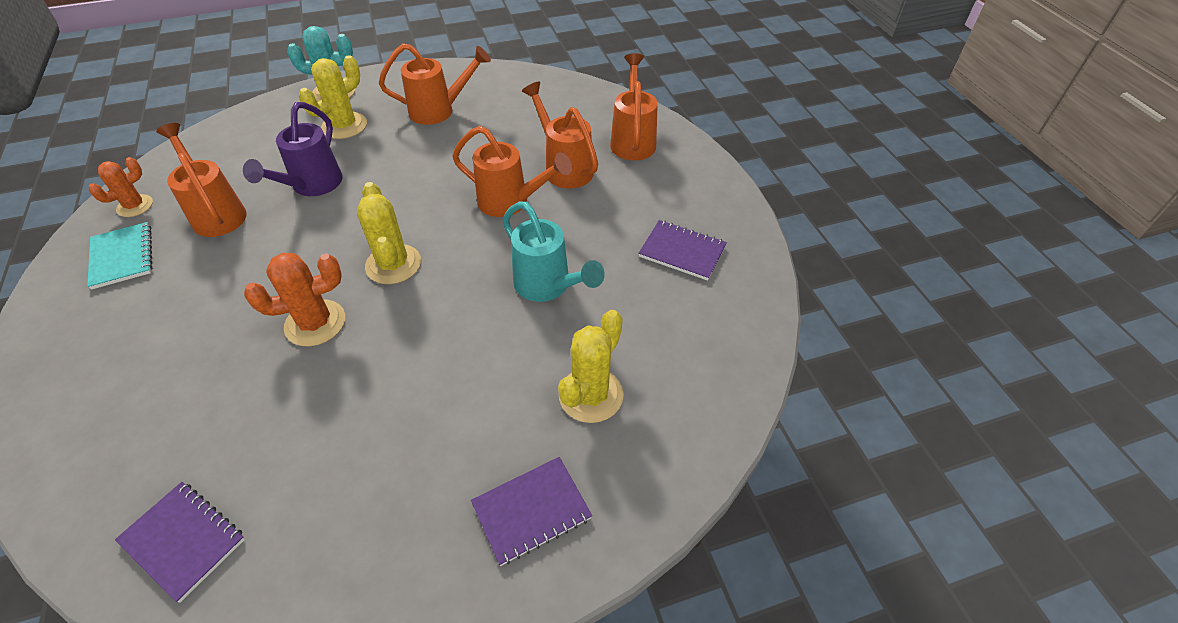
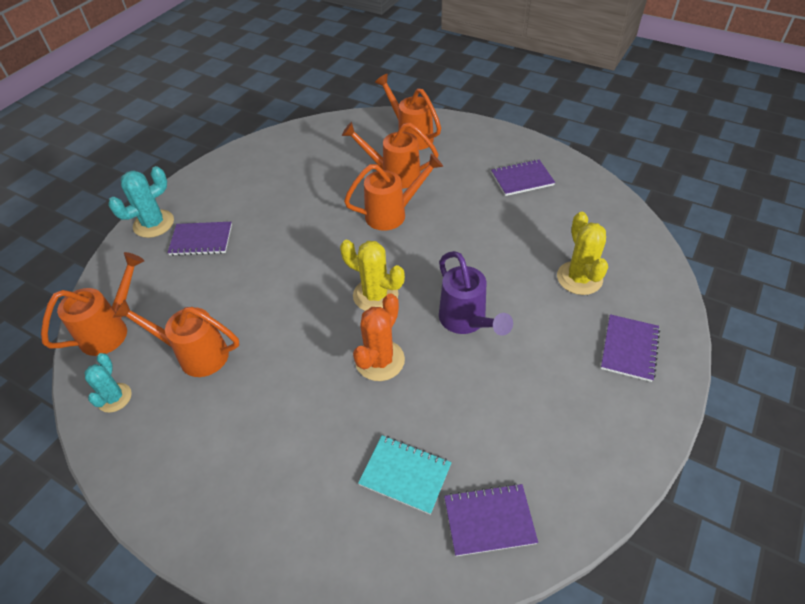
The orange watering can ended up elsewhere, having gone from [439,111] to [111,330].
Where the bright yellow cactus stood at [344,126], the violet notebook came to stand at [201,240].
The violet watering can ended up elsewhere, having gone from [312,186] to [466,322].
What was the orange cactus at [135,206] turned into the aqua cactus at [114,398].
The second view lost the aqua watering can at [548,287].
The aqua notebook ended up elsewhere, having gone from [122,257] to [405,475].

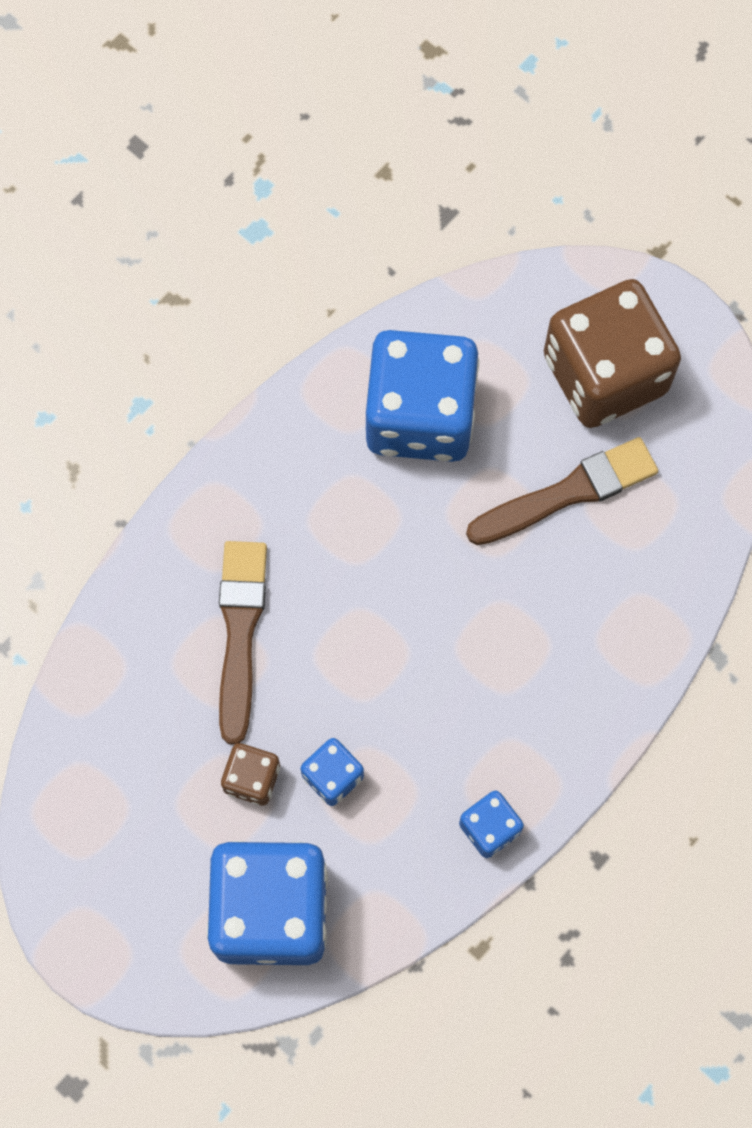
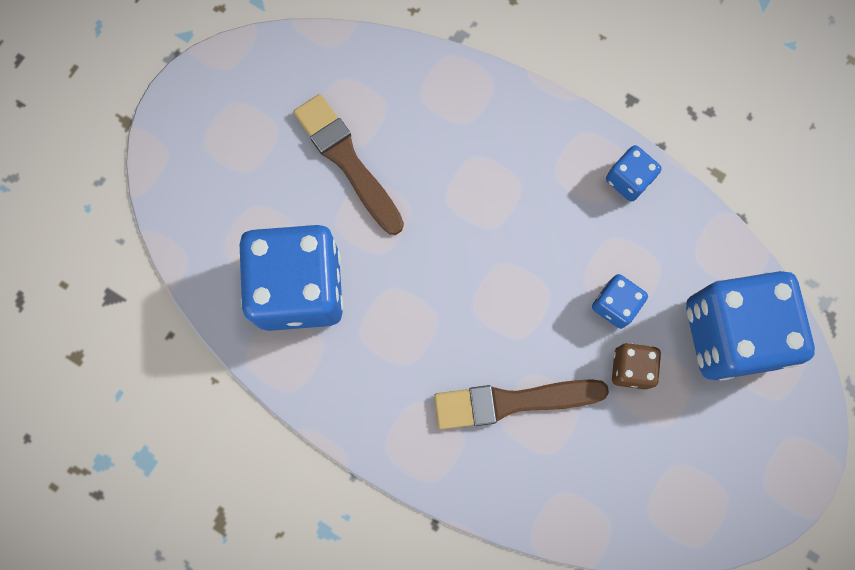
The second view lost the brown die at [605,374].

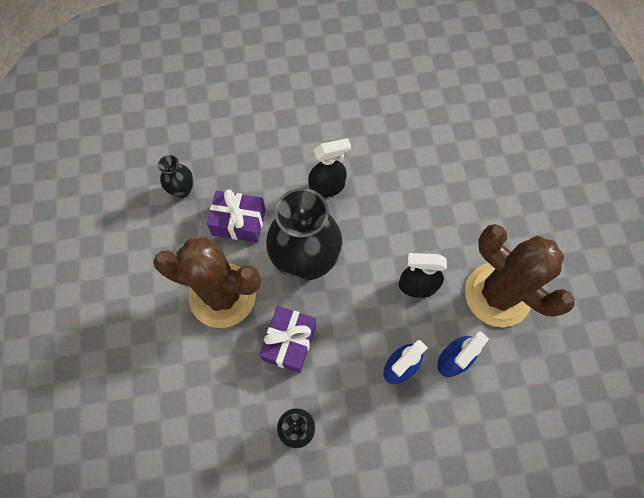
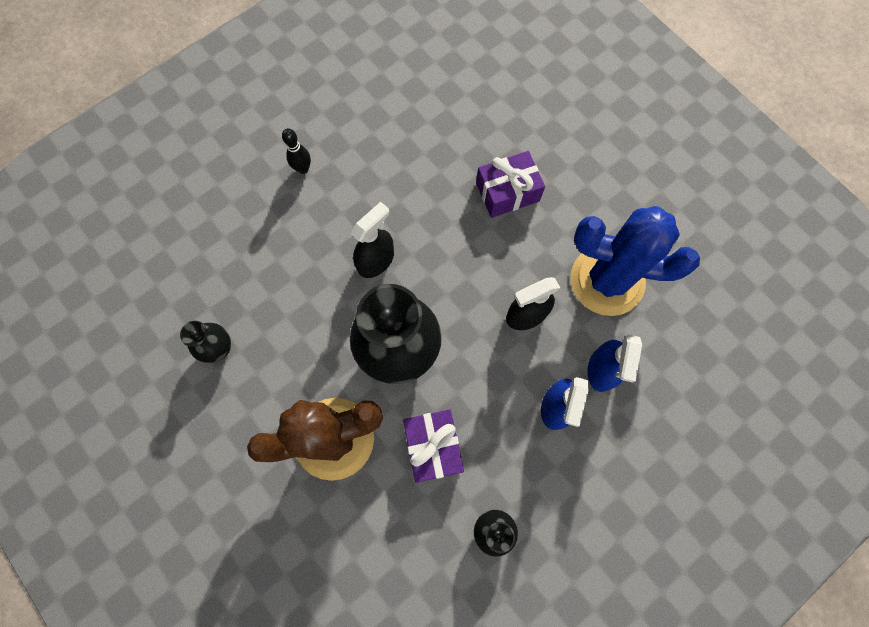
The violet present ended up elsewhere, having gone from [239,222] to [507,192].
What was the brown cactus at [497,294] turned into the blue cactus at [607,280].
The second view gained the jet-black tenpin at [303,169].

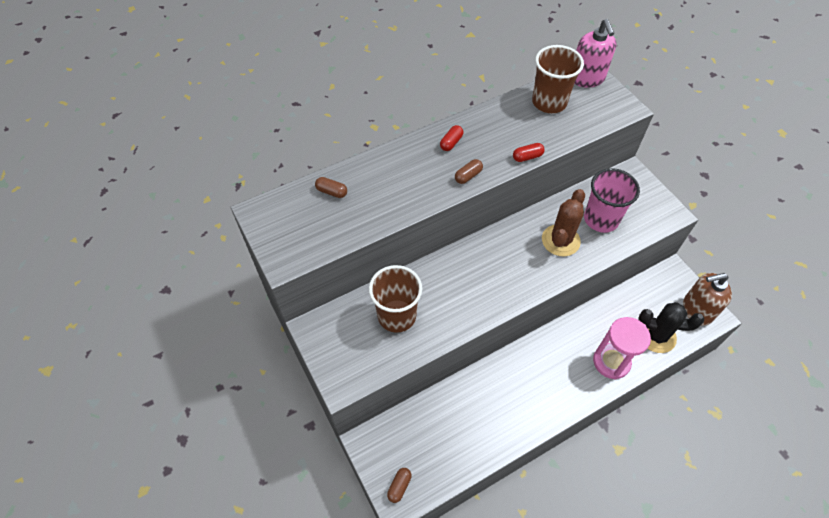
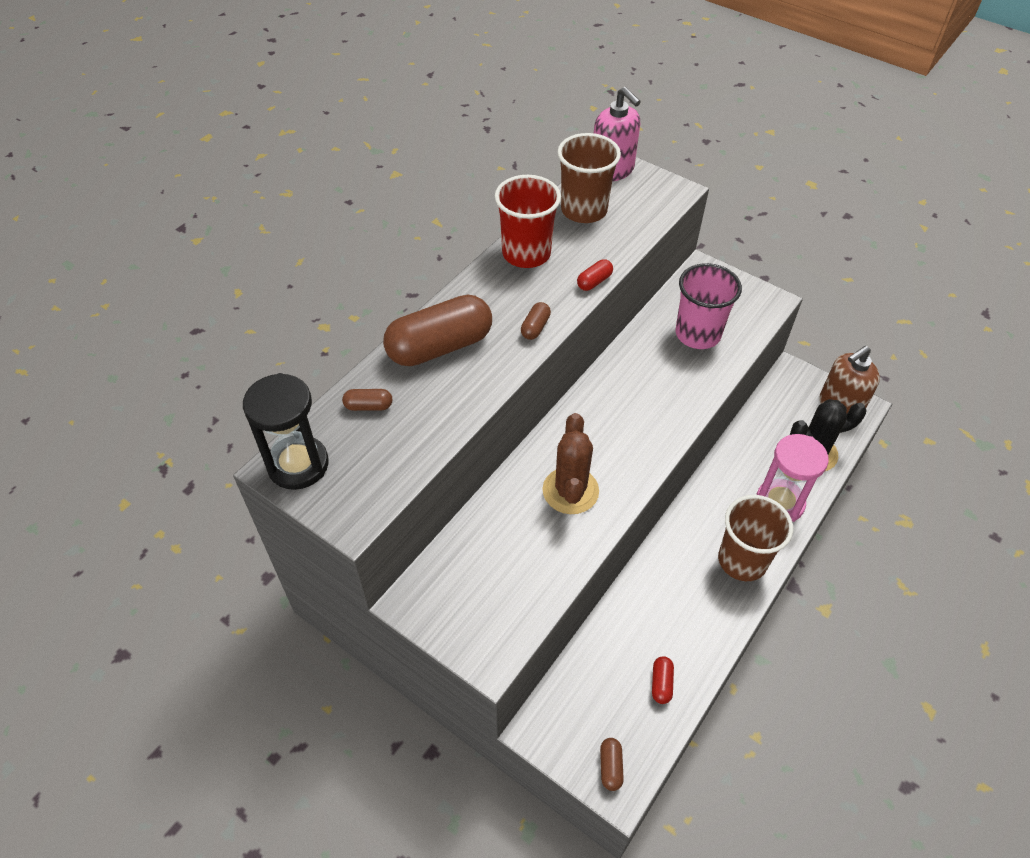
The crimson pill ended up elsewhere, having gone from [451,143] to [661,683].
The brown cactus ended up elsewhere, having gone from [560,240] to [570,491].
The brown cup ended up elsewhere, having gone from [397,316] to [742,560].
The second view gained the crimson cup at [526,253].
The second view gained the brown pill at [439,347].
The second view gained the jet-black sandglass at [298,465].

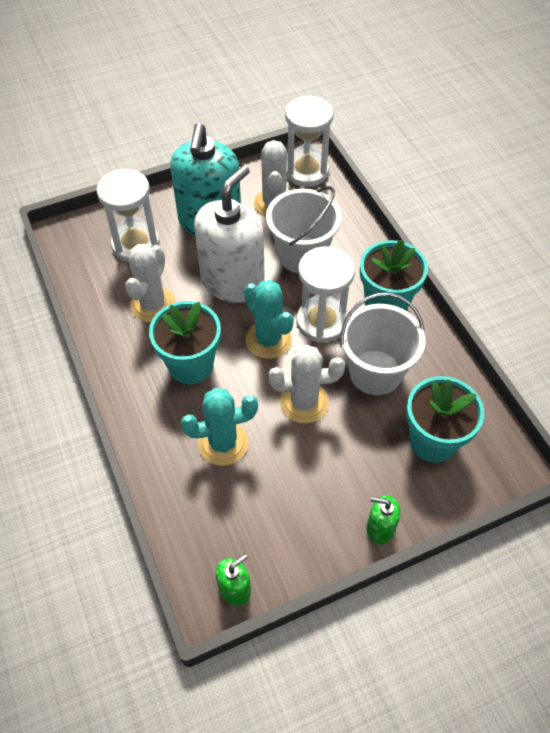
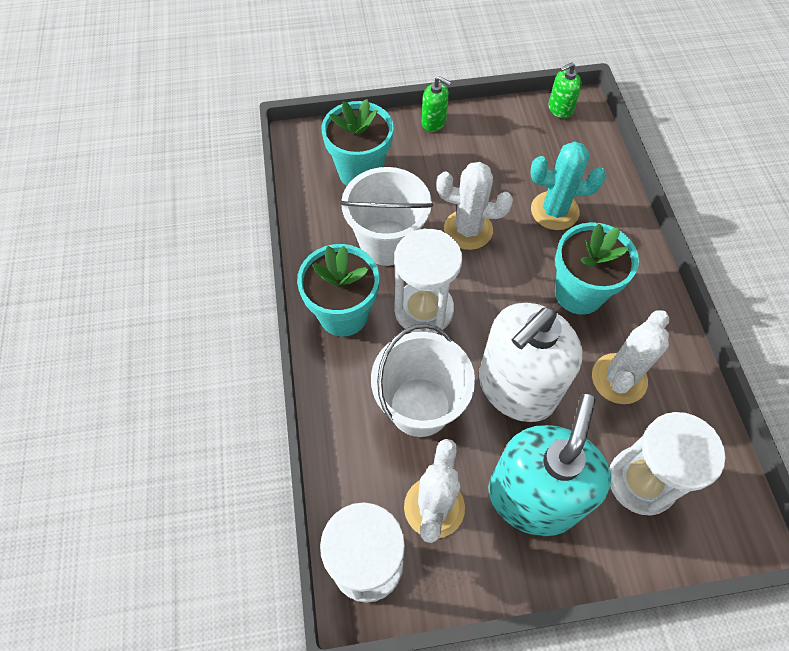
The second view lost the aqua cactus at [268,340].

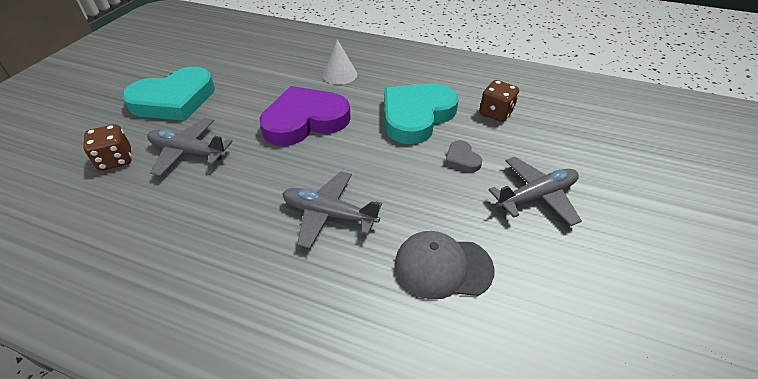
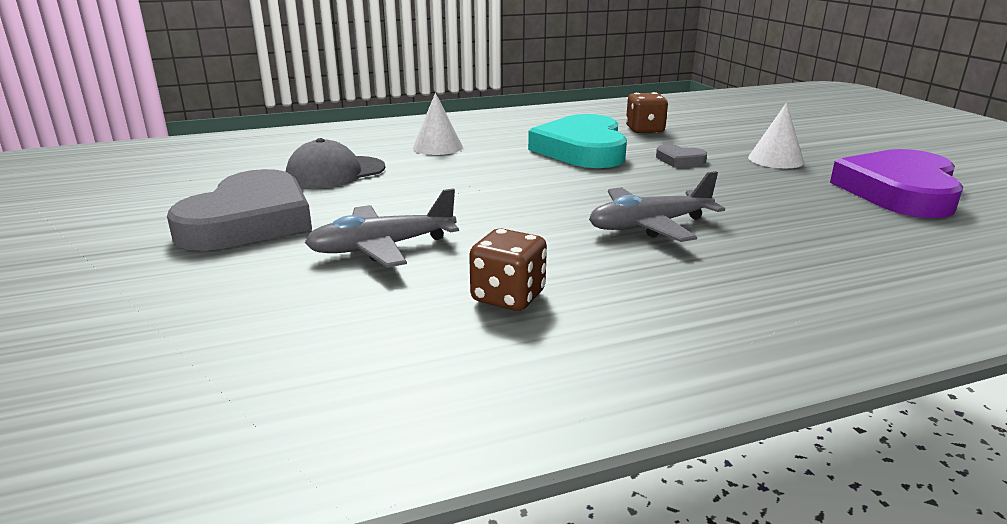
What was the aqua heart shape at [174,100] turned into the gray heart shape at [249,221].
The violet heart shape ended up elsewhere, having gone from [305,120] to [899,191].
The brown die ended up elsewhere, having gone from [116,160] to [508,297].
Where the gray toy plane stood at [536,196], the white cone came to stand at [775,159].
The gray peaked cap ended up elsewhere, having gone from [442,267] to [335,173].

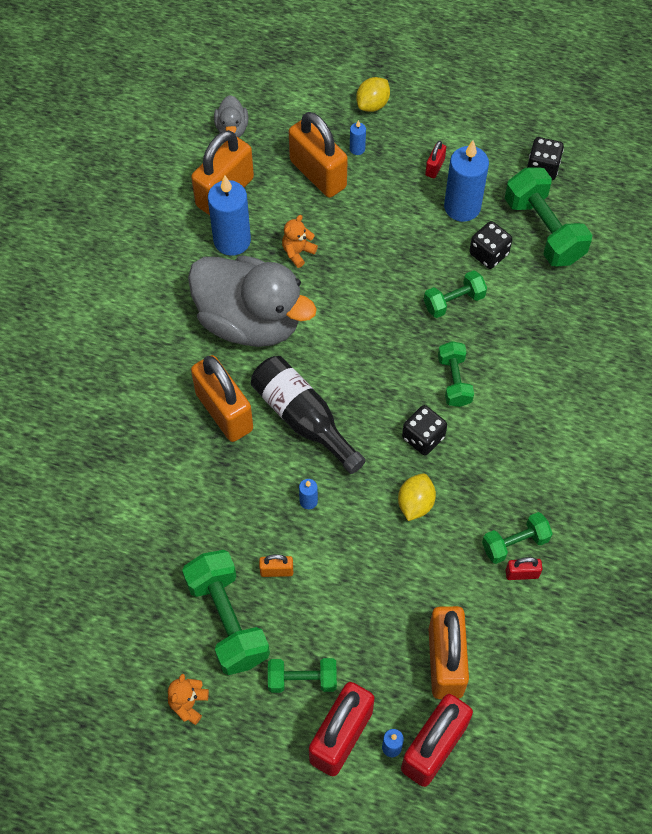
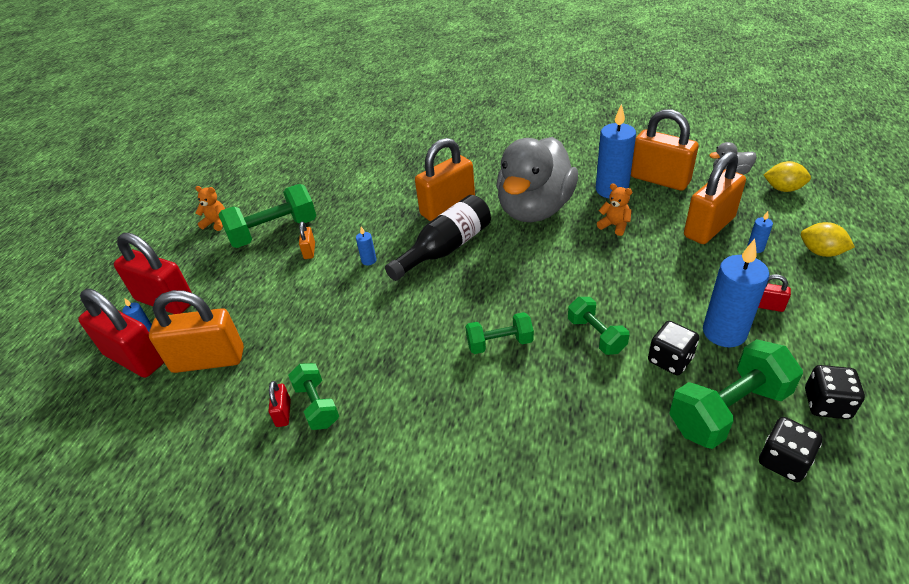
The jet-black die ended up elsewhere, having gone from [423,437] to [783,461].
The bright yellow toy lemon ended up elsewhere, having gone from [415,503] to [783,189].
The second view lost the emerald free weight at [302,680].

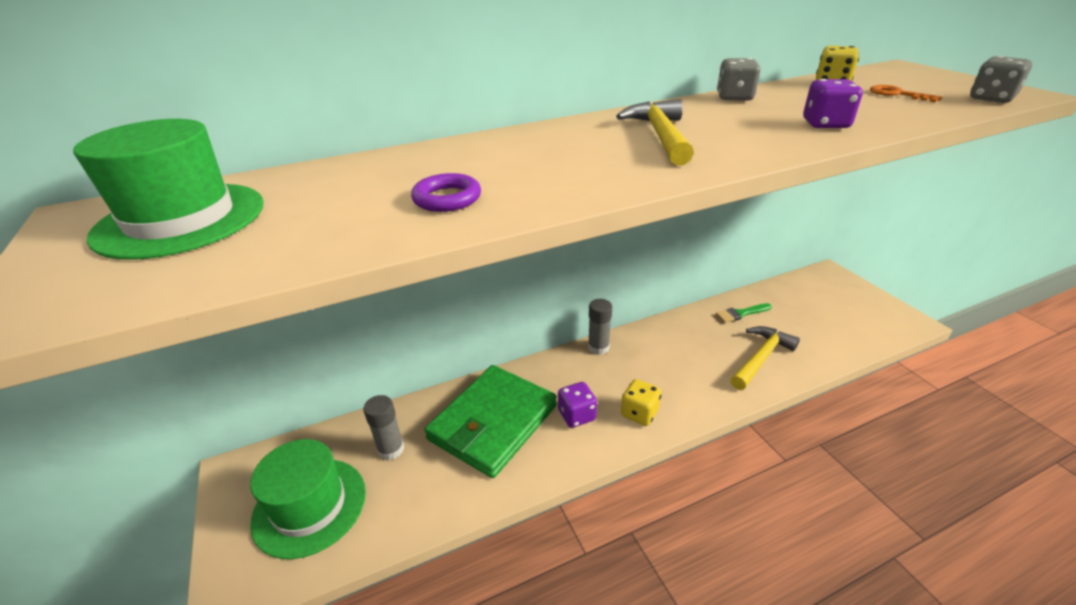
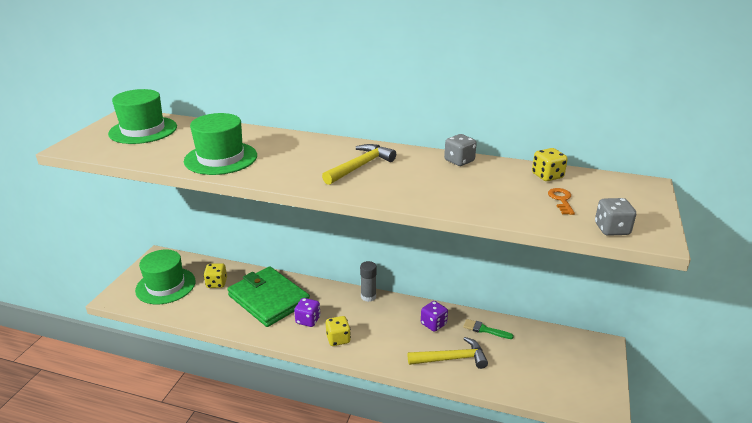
The violet die ended up elsewhere, having gone from [825,124] to [433,324].
Where the violet torus stood at [447,198], the emerald tall hat came to stand at [221,158].
The emerald wallet at [493,422] ended up facing another way, 60 degrees clockwise from before.
Where the gray stick of glue stood at [391,449], the bright yellow die came to stand at [216,283].

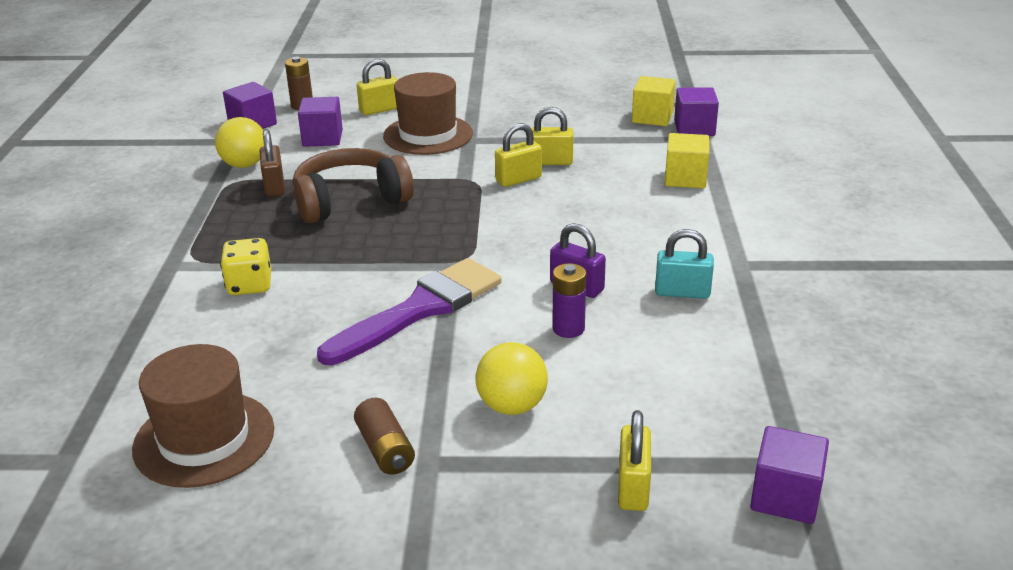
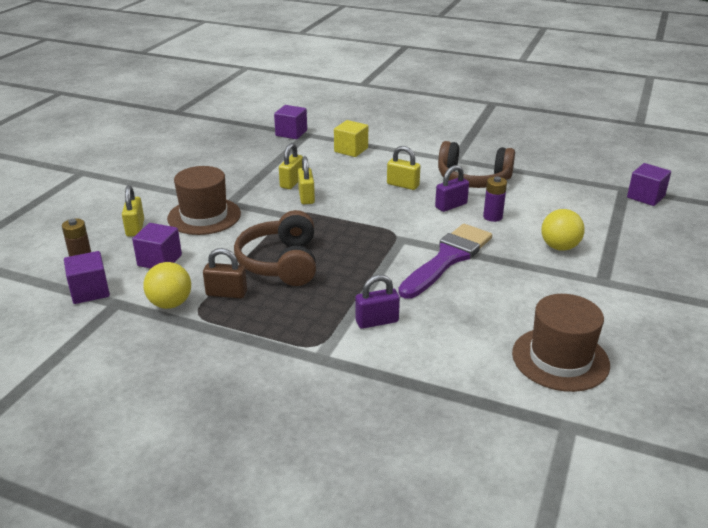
The second view lost the bright yellow block at [652,117].
Where the aqua padlock stood at [682,292], the brown over-ear headphones came to stand at [473,179].
Where the bright yellow die stood at [250,285], the violet padlock came to stand at [377,321].
The violet paintbrush at [420,309] ended up facing another way, 60 degrees clockwise from before.
The second view lost the brown AA battery at [385,449].
The bright yellow padlock ended up elsewhere, having gone from [633,487] to [403,185].

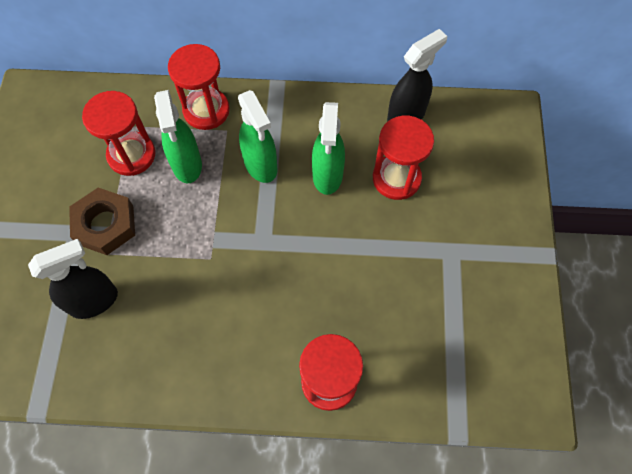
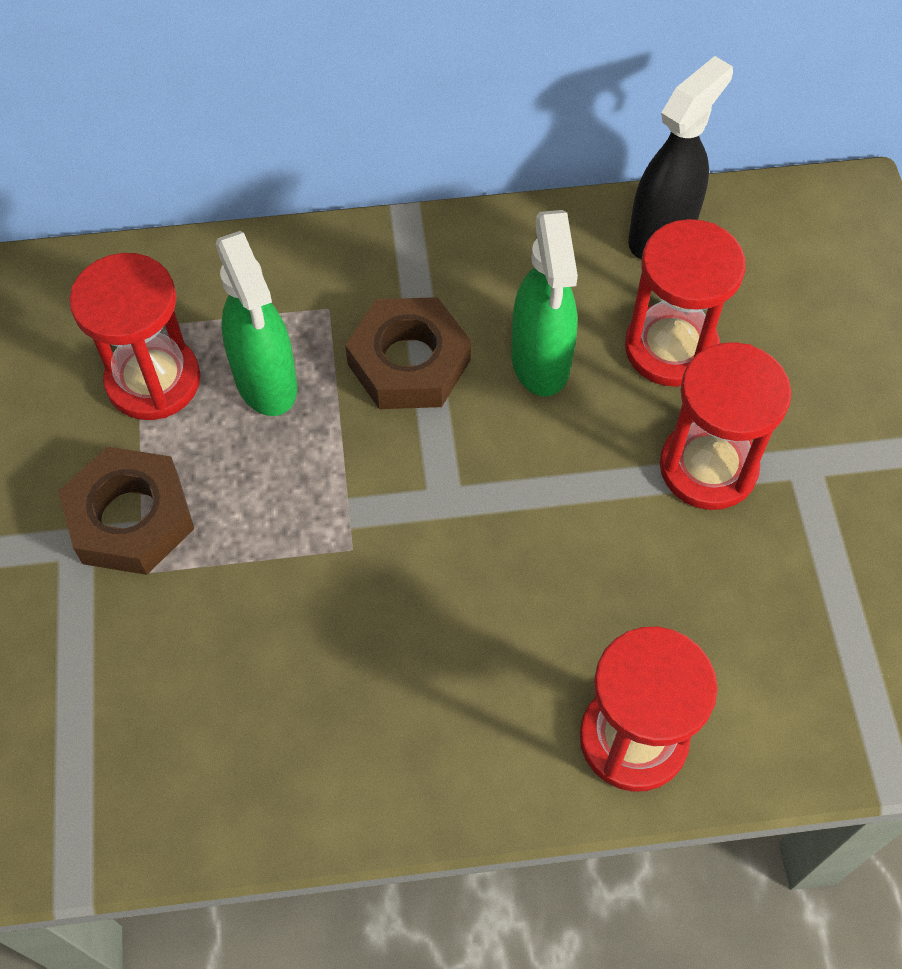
The crimson sandglass ended up elsewhere, having gone from [206,110] to [708,467].
Where the emerald spray bottle stood at [260,165], the brown hex nut came to stand at [409,362].
The second view lost the jet-black spray bottle at [94,301].

